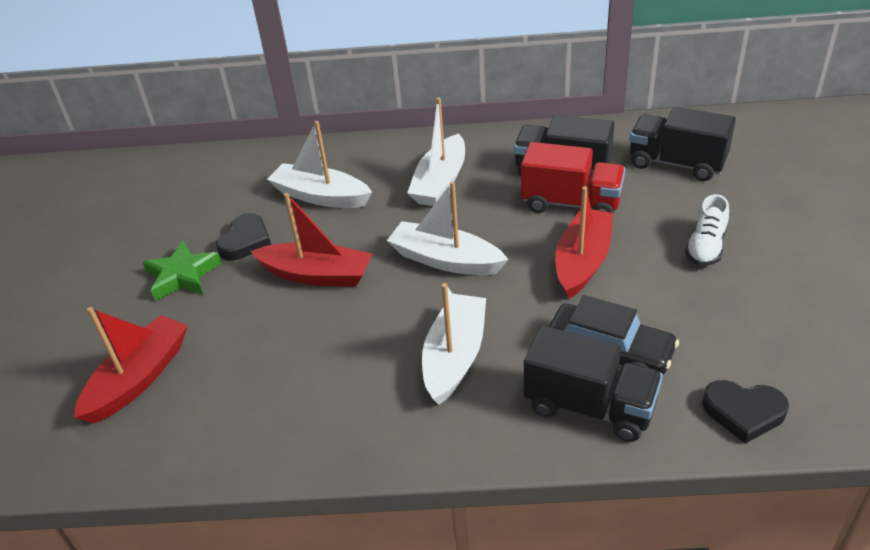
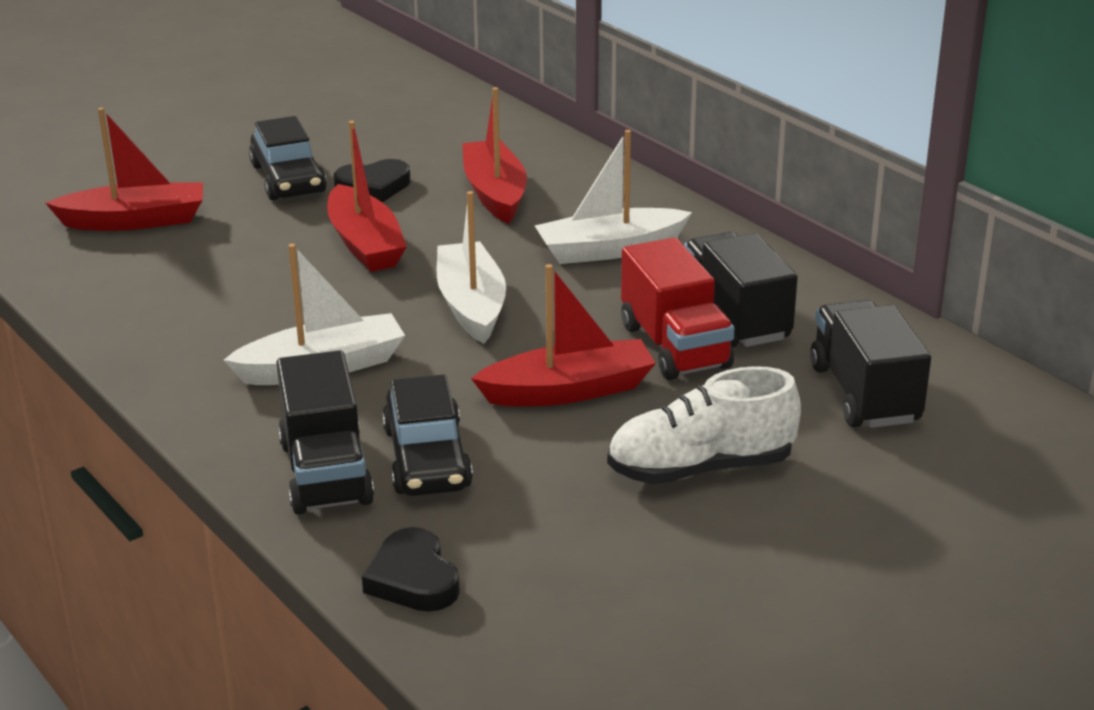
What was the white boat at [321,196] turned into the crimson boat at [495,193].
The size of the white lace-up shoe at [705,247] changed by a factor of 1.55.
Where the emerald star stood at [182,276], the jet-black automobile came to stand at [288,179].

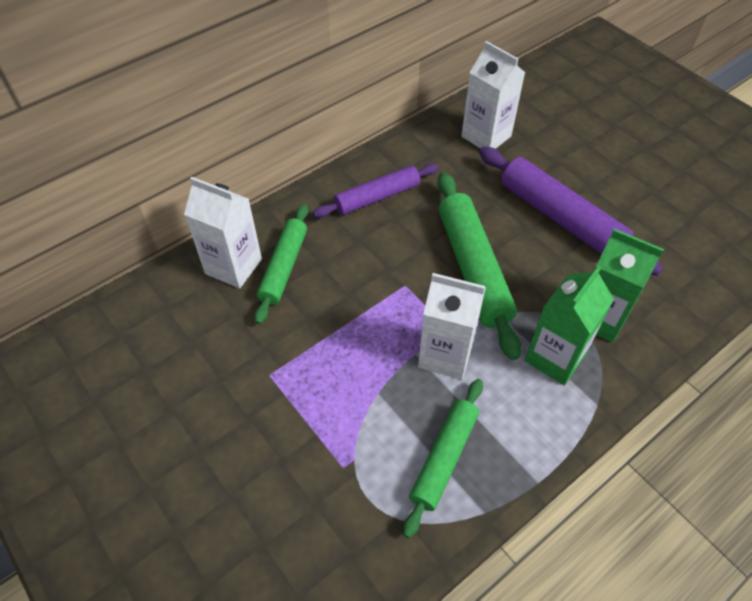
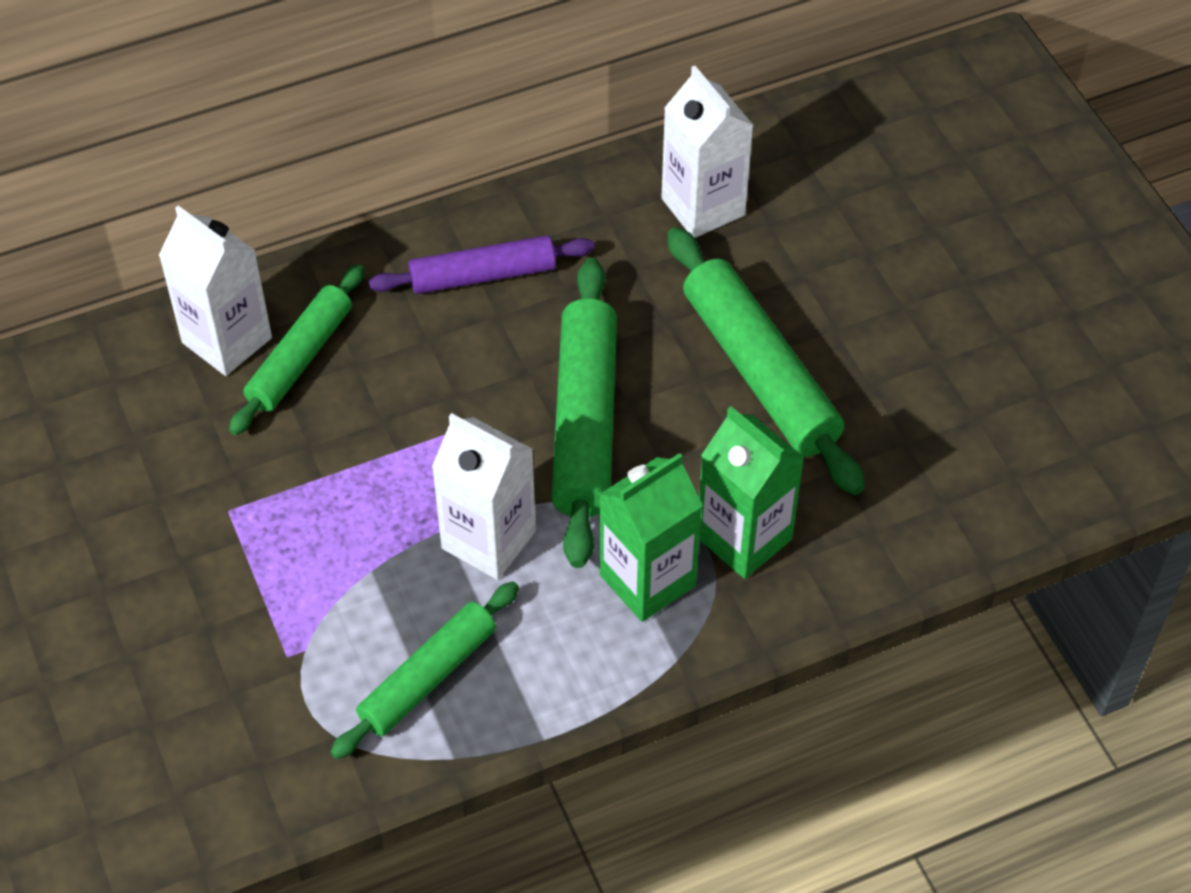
What was the violet dough roller at [561,218] turned into the emerald dough roller at [760,372].

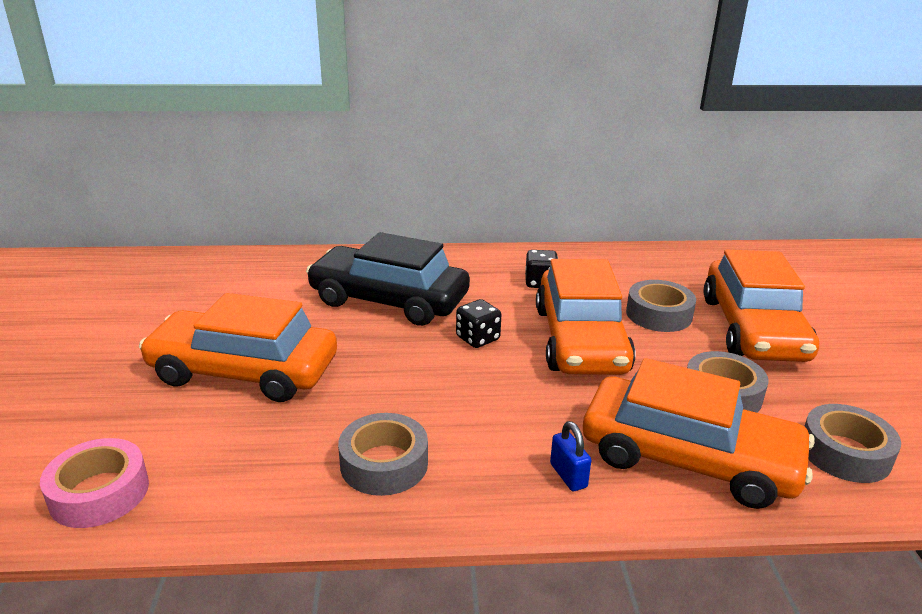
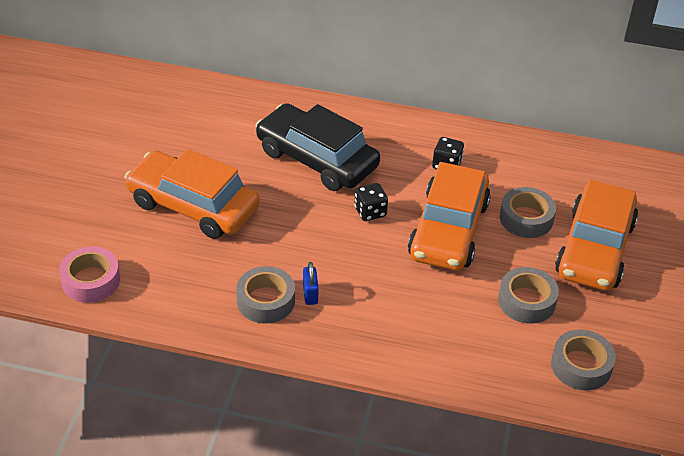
The second view lost the orange automobile at [688,458].
The blue padlock ended up elsewhere, having gone from [568,475] to [310,294].

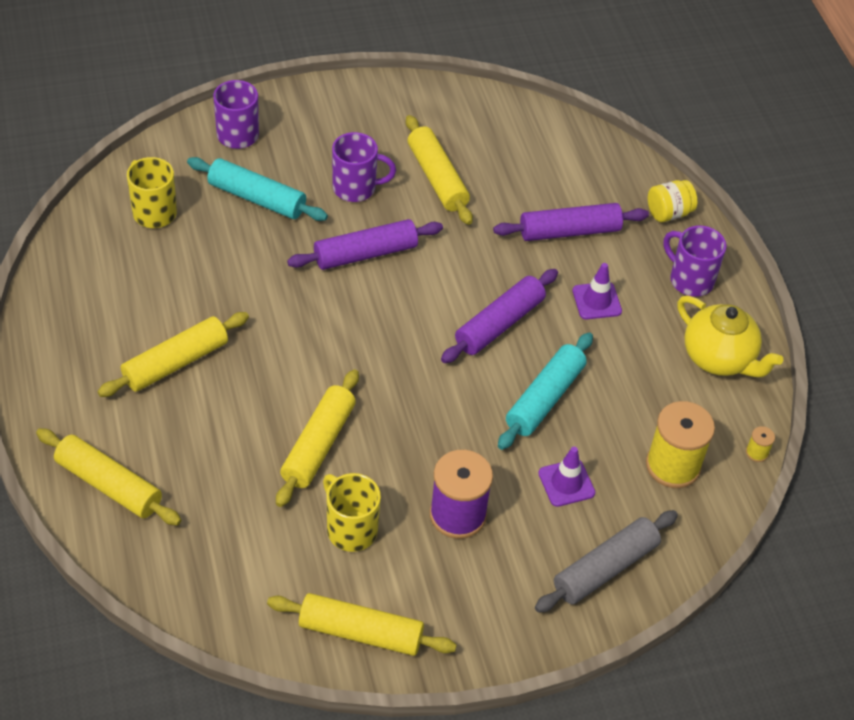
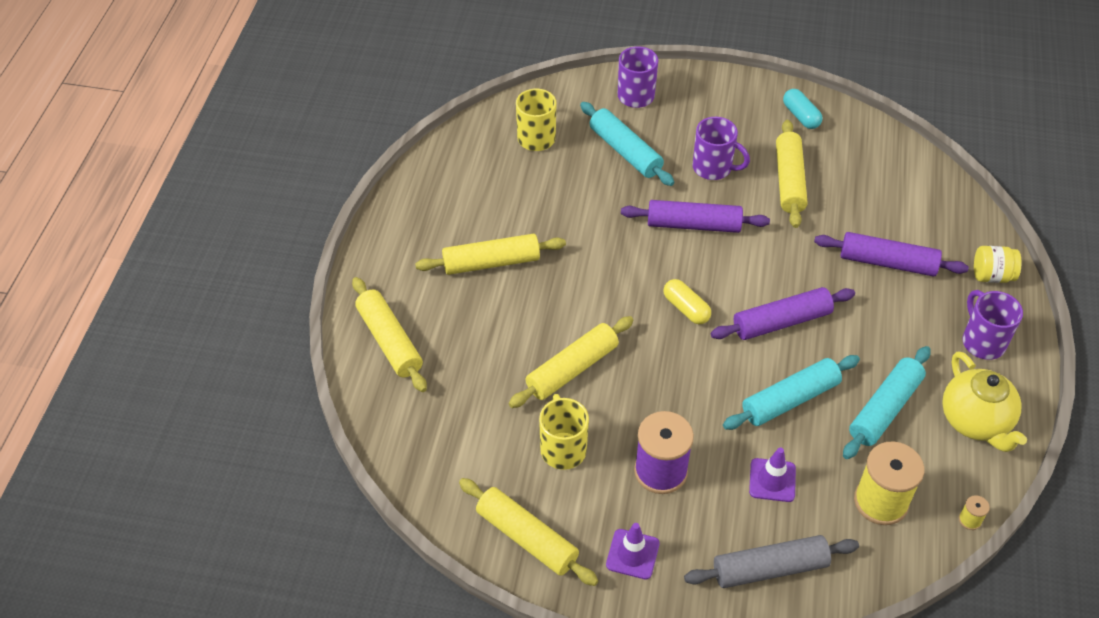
The violet safety cone ended up elsewhere, having gone from [596,301] to [632,554].
The second view gained the aqua pill at [801,116].
The second view gained the bright yellow pill at [686,308].
The second view gained the aqua dough roller at [884,409].

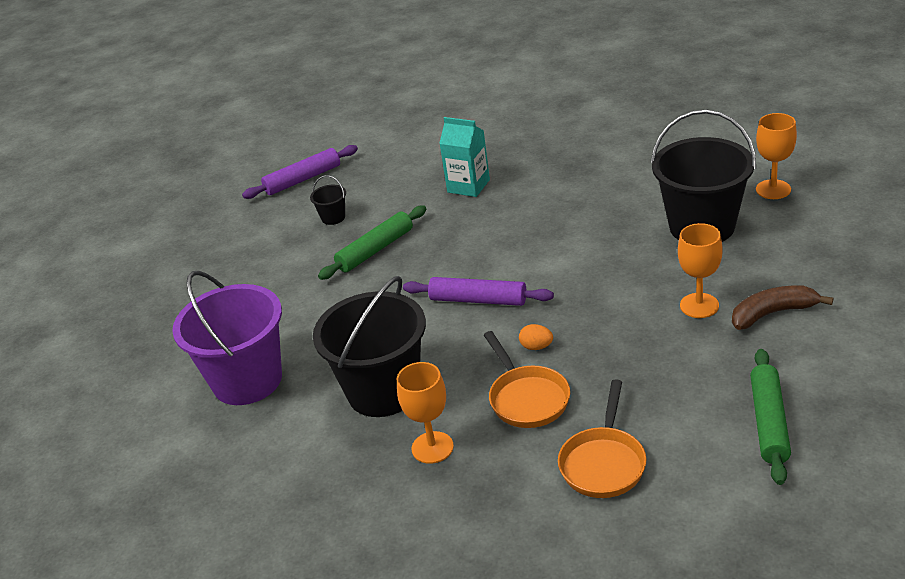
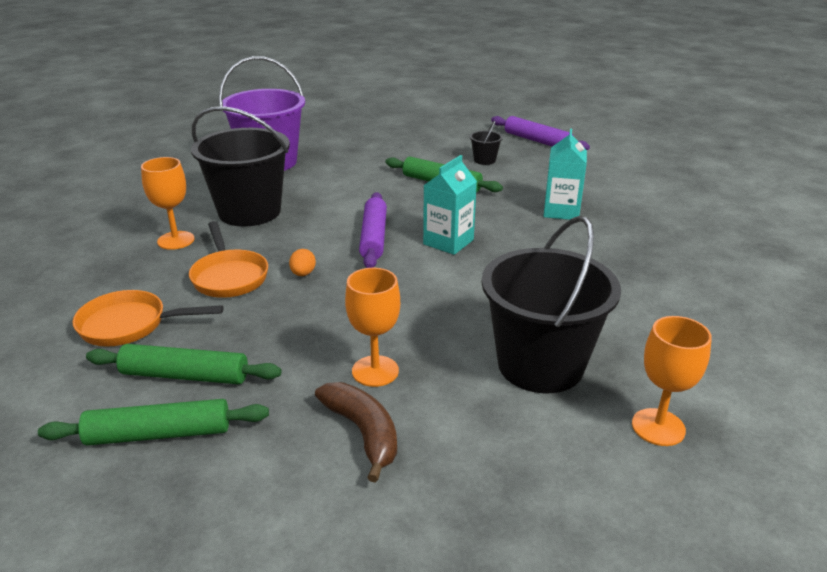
The orange skillet at [527,398] ended up facing another way, 75 degrees counterclockwise from before.
The second view gained the aqua carton at [448,242].
The second view gained the emerald dough roller at [185,376].

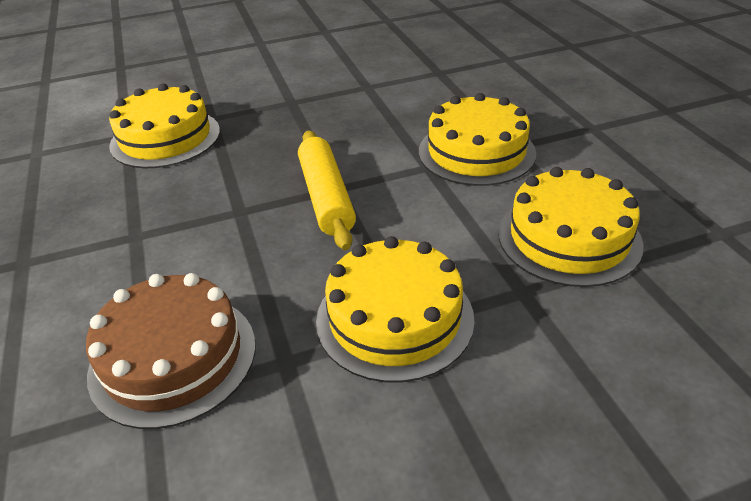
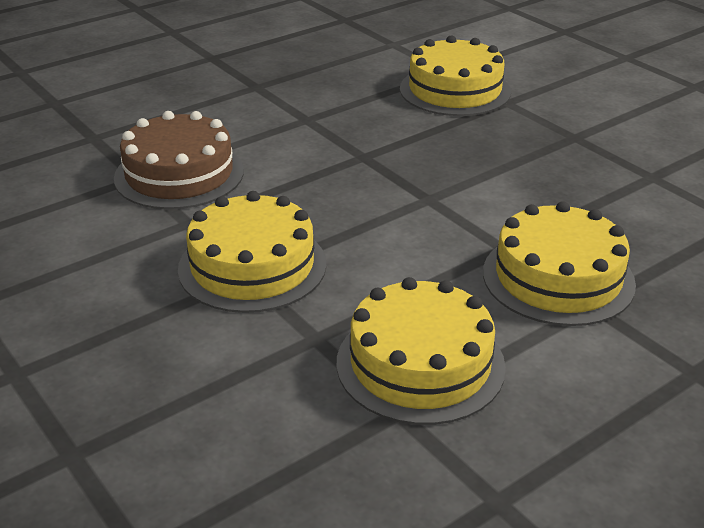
The second view lost the bright yellow dough roller at [326,197].

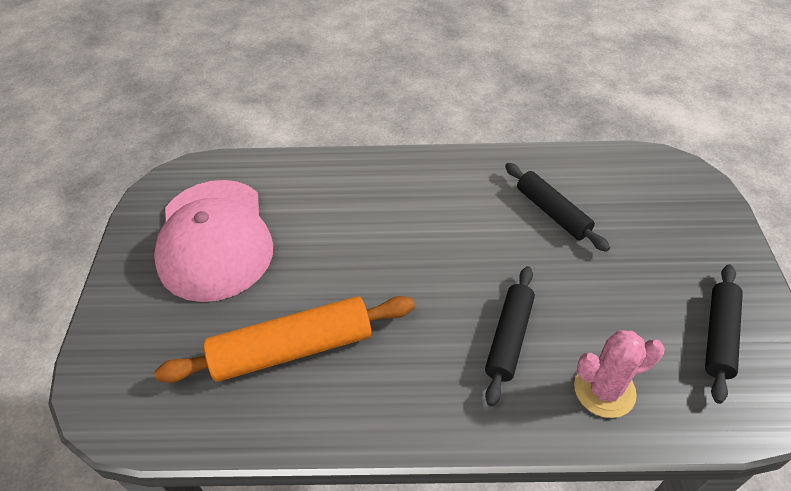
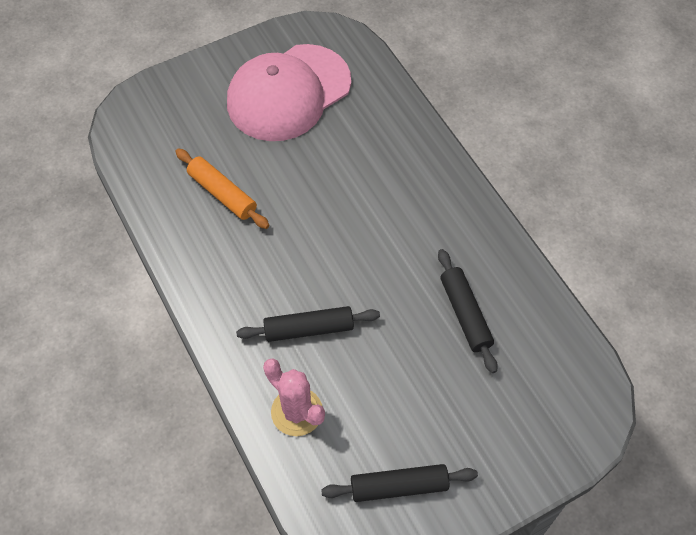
The jet-black dough roller at [552,212] ended up facing another way, 45 degrees counterclockwise from before.
The size of the orange dough roller at [292,349] changed by a factor of 0.64.

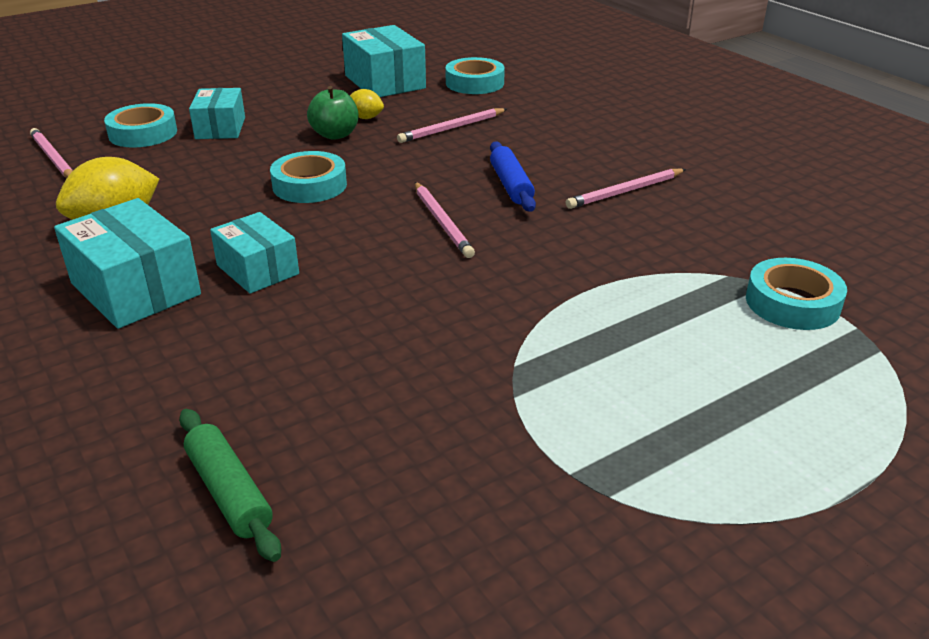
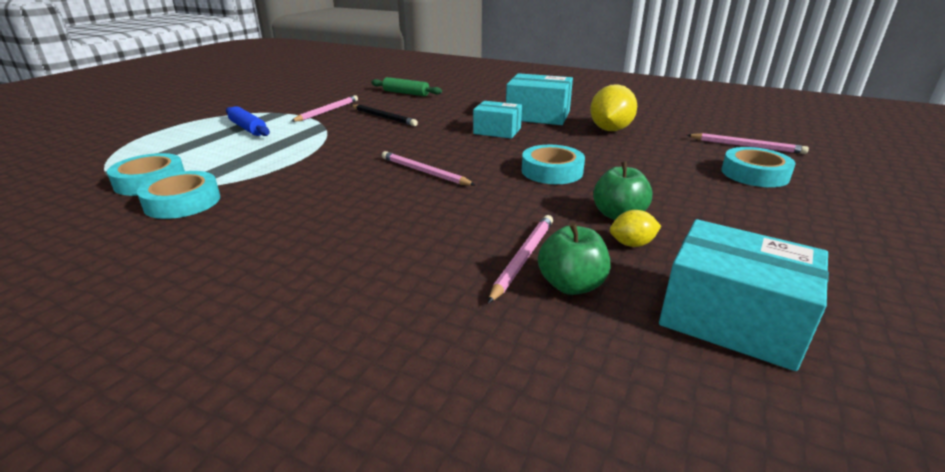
The aqua sticky tape ended up elsewhere, having gone from [474,83] to [182,202].
The second view lost the aqua box at [220,128].
The blue dough roller ended up elsewhere, having gone from [511,185] to [248,128].
The rosy pencil ended up elsewhere, having gone from [625,192] to [327,111].
The second view gained the jet-black pencil at [383,117].
The second view gained the emerald toy apple at [571,285].

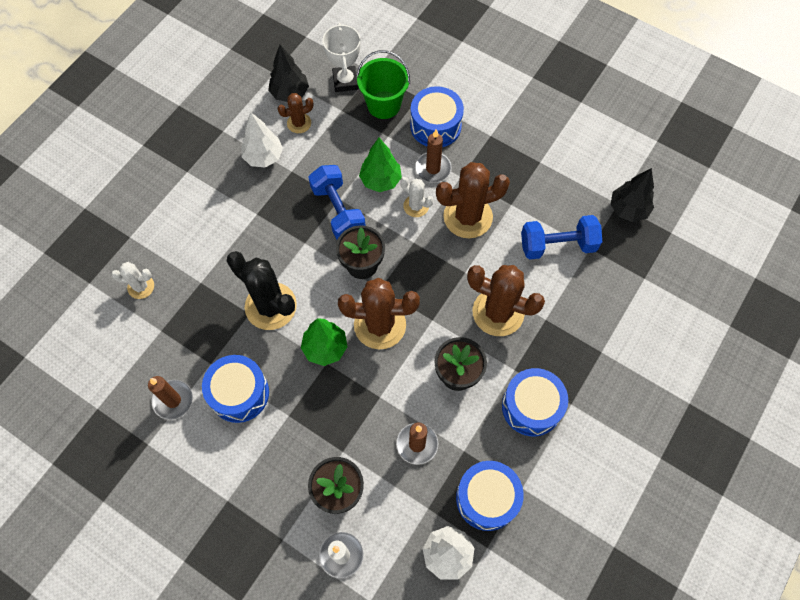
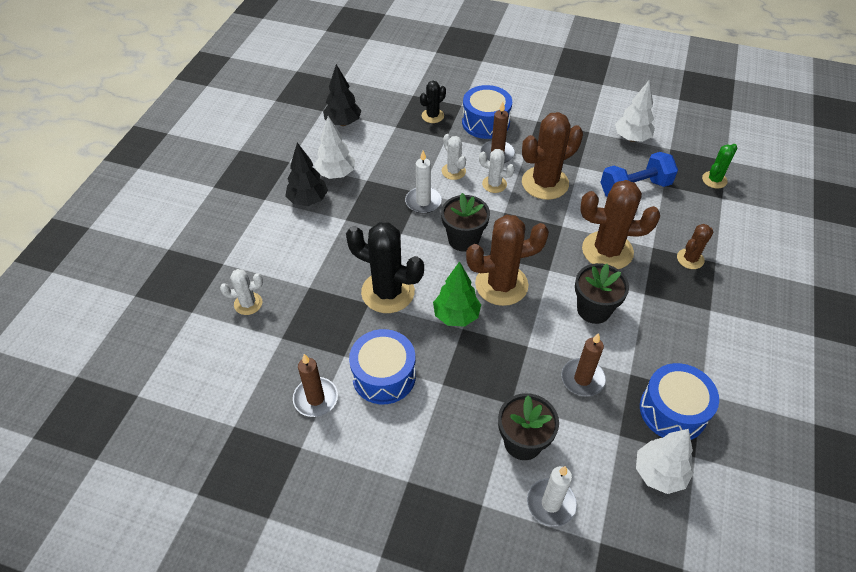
The second view lost the white award cup at [345,81].
Where the emerald pail stood at [384,105], the jet-black cactus came to stand at [432,116].
The brown cactus ended up elsewhere, having gone from [299,123] to [690,259].
Where the emerald tree stood at [380,181], the white cactus came to stand at [453,171].
Where the blue free weight stood at [338,211], the white candle came to stand at [423,202].
The jet-black tree ended up elsewhere, having gone from [628,209] to [308,200].
The second view lost the blue snare drum at [531,406].
The second view gained the white tree at [631,138].
The second view gained the emerald cactus at [714,180].

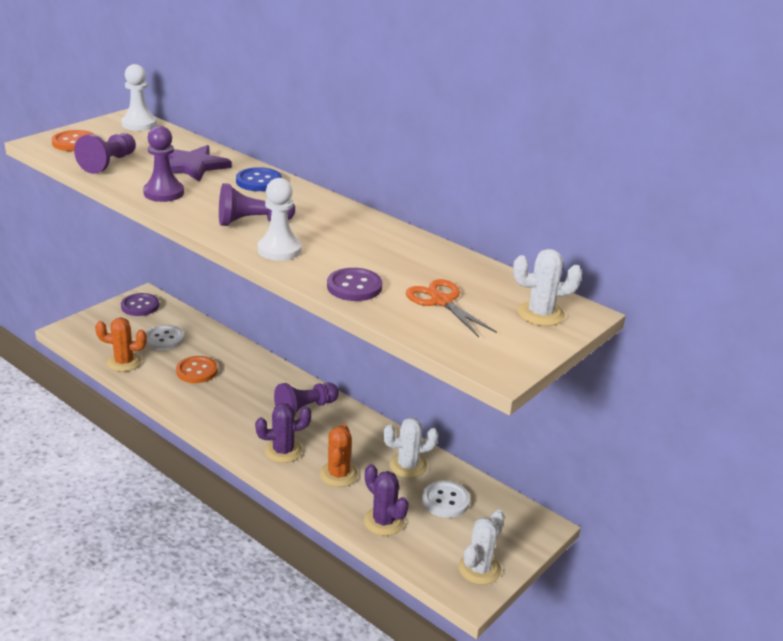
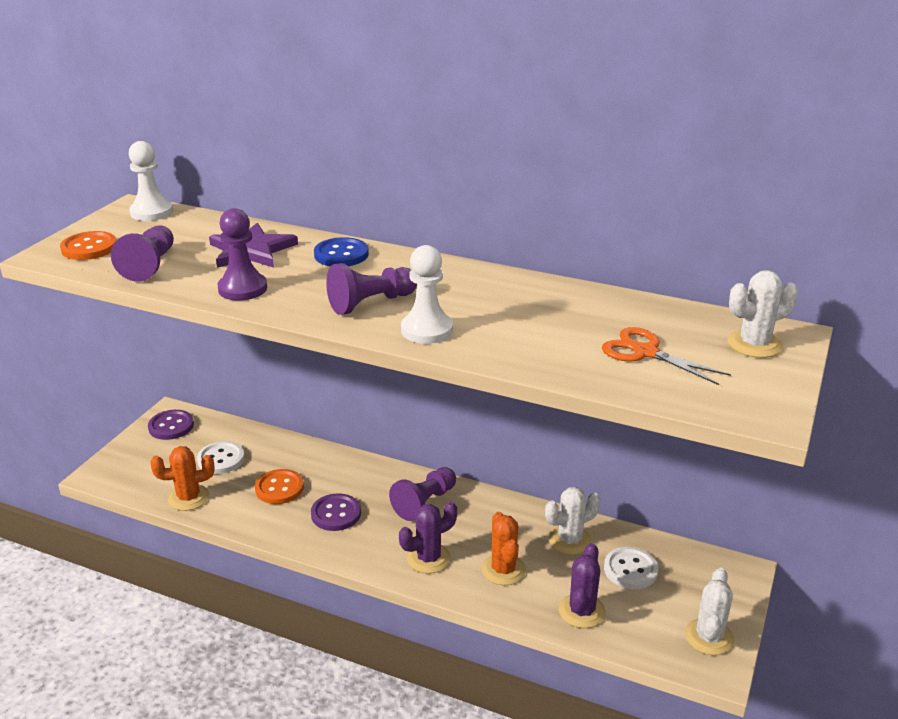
The violet button ended up elsewhere, having gone from [354,287] to [336,514].
The violet cactus at [384,521] ended up facing another way, 75 degrees clockwise from before.

